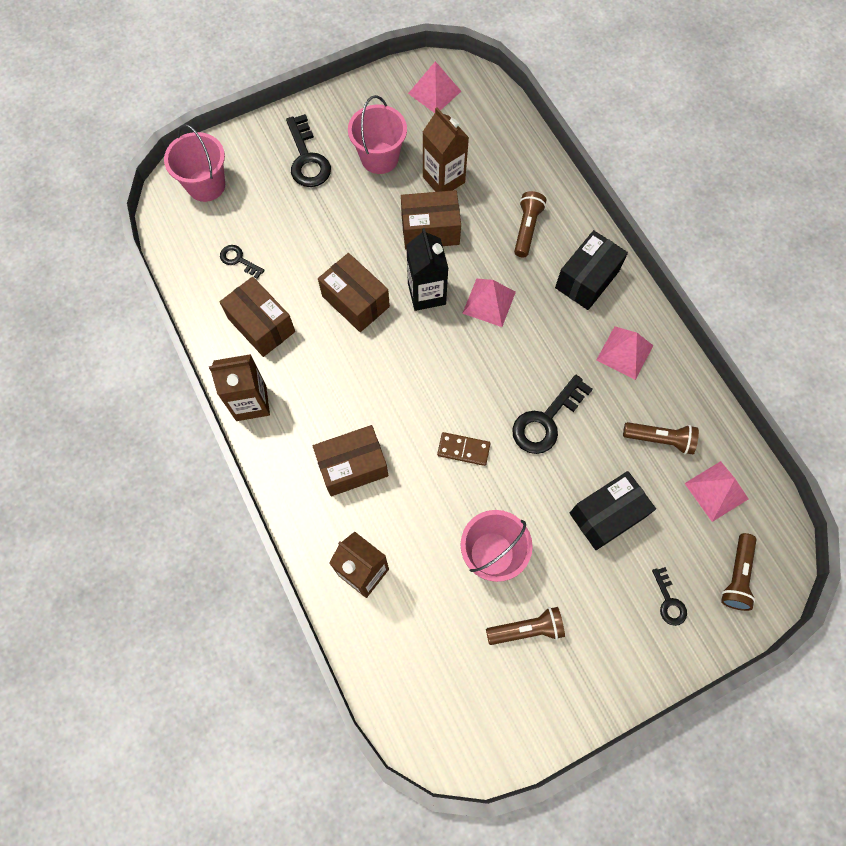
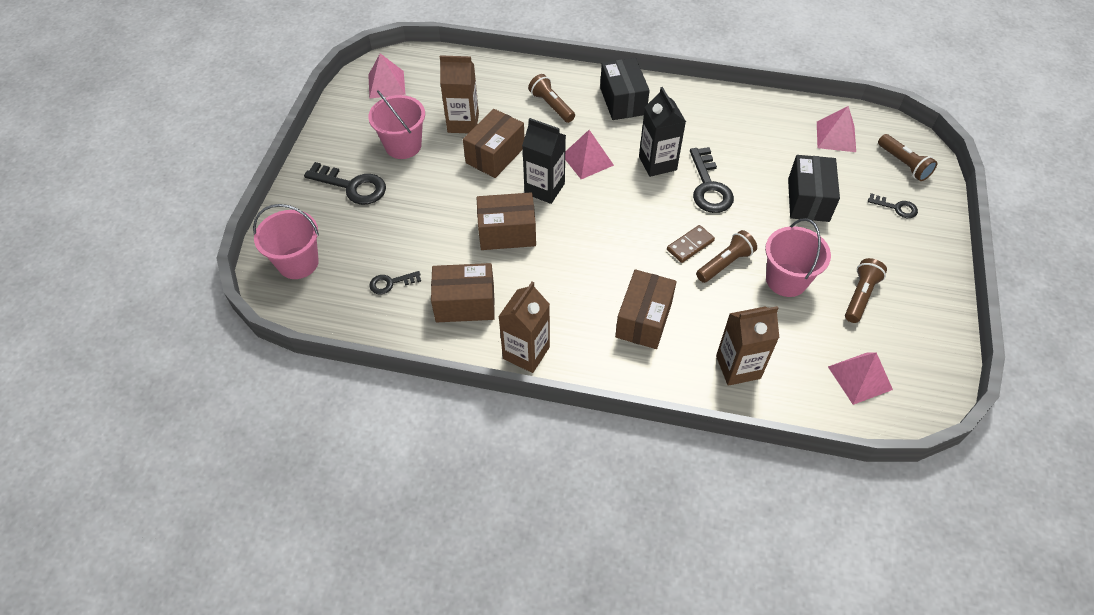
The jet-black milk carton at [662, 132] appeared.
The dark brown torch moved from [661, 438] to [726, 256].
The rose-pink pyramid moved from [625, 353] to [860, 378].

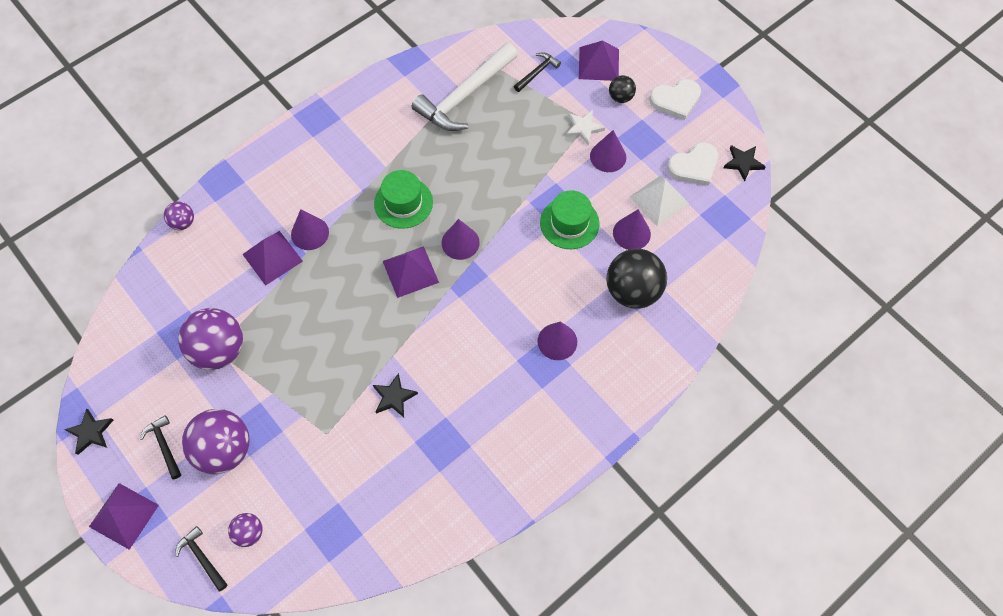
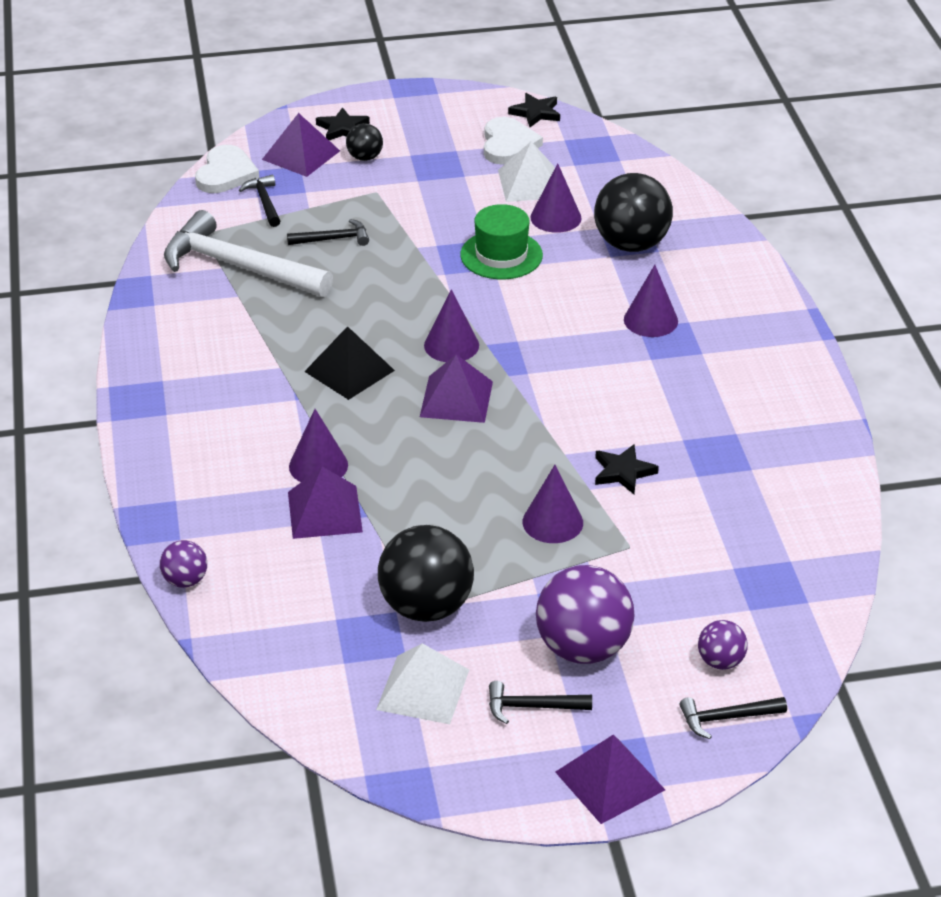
The pure white hammer at [465, 87] turned 135 degrees clockwise.
The pure white love heart moved from [675, 99] to [227, 169].
The jet-black hammer at [328, 232] appeared.
The green tall hat at [403, 199] was replaced by the jet-black pyramid at [349, 363].
The jet-black star moved from [89, 431] to [343, 123].
The pure white pyramid at [422, 683] appeared.
The violet play ball at [210, 339] became the jet-black play ball at [426, 573].
The violet cone moved from [608, 151] to [553, 504].
The pure white star at [585, 127] disappeared.

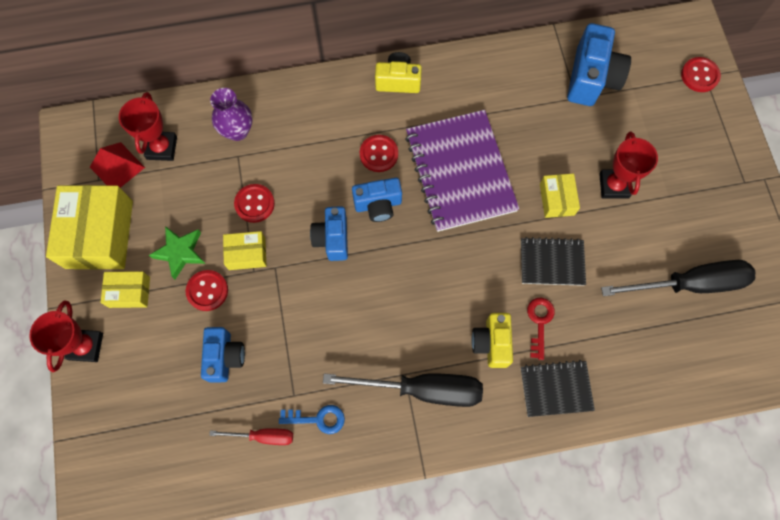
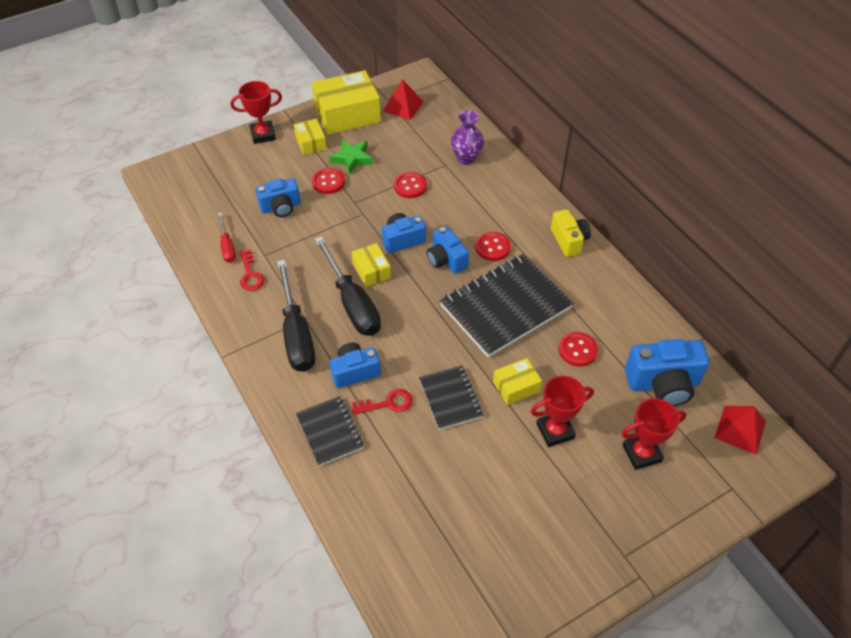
The royal blue key at [312, 419] became the crimson key at [251, 270].
The jet-black hand screwdriver moved from [678, 278] to [347, 286].
The golden photo camera at [492, 340] became the royal blue photo camera at [355, 365].
The golden package moved from [245, 250] to [371, 265].
The violet exercise book at [462, 171] became the jet-black exercise book at [507, 305].
The crimson sewing button moved from [701, 74] to [578, 349].
The crimson award cup moved from [148, 126] to [654, 434].
The crimson pyramid at [740, 430] appeared.

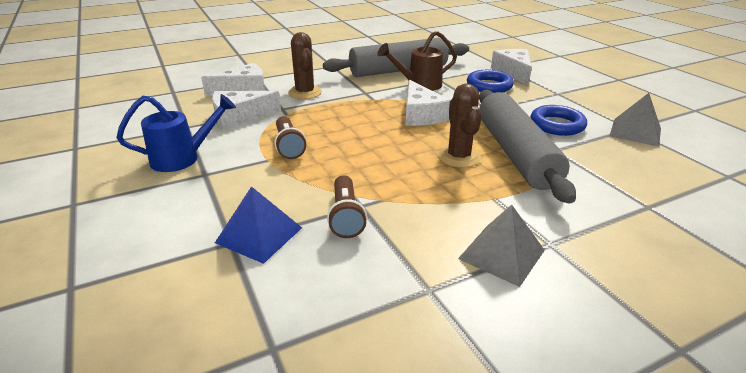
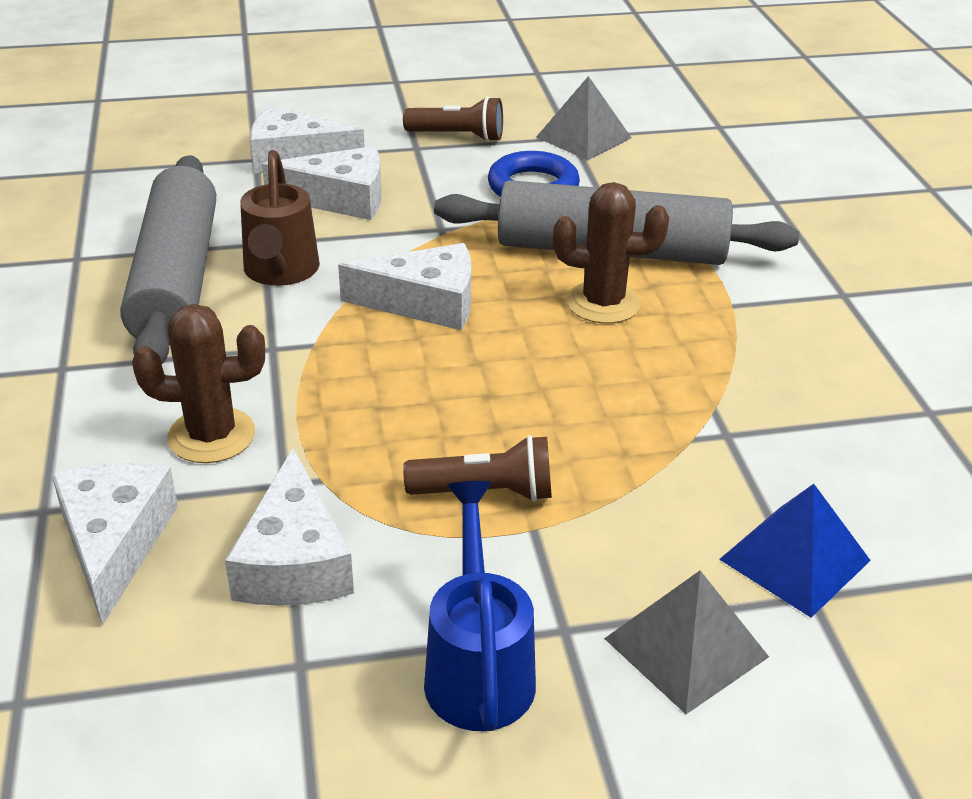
The royal blue ring at [490, 81] was replaced by the pure white cheese wedge at [321, 183].
The dark brown torch moved from [347, 206] to [453, 119].
The grey pyramid moved from [501, 245] to [686, 642].

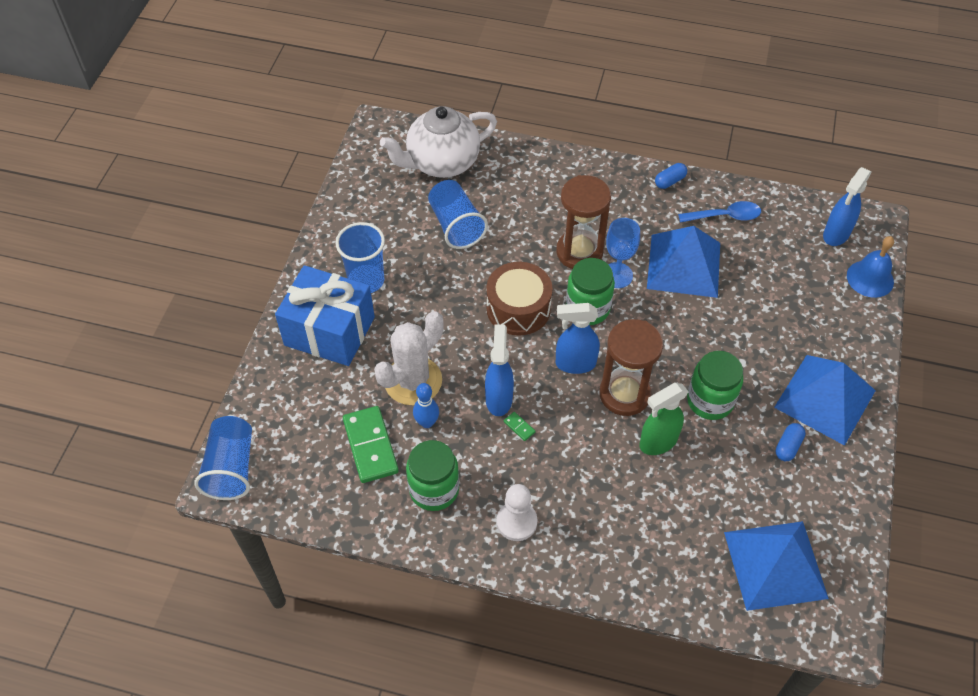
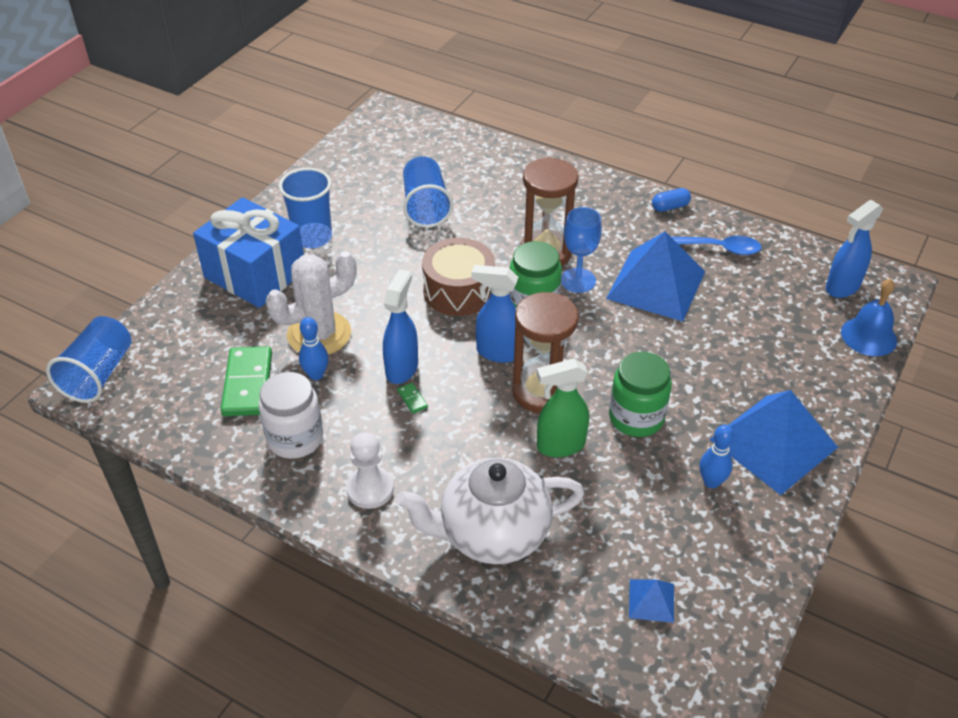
The green preserve jar at [432, 475] became the pure white preserve jar at [291, 415].
The pure white china teapot moved from [438, 142] to [490, 511].
The royal blue pyramid at [776, 566] changed to 0.43 times the size.
The royal blue pill at [791, 442] was replaced by the royal blue skittle at [716, 456].

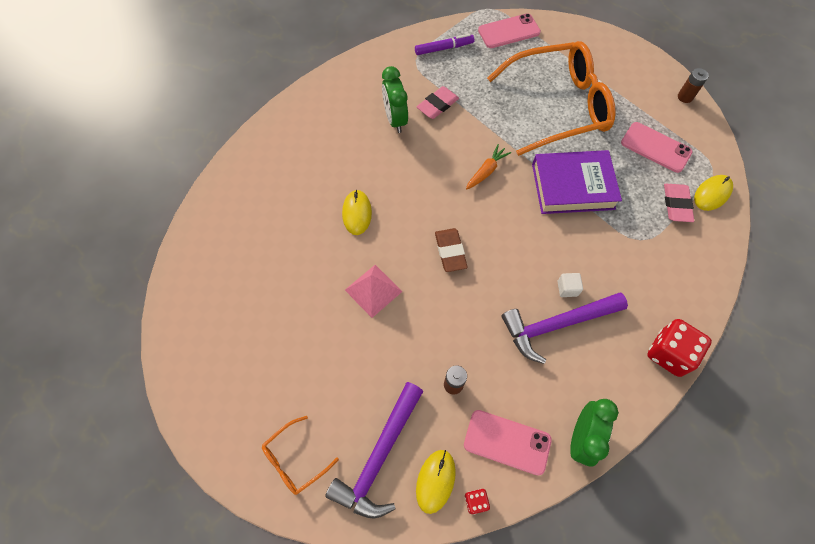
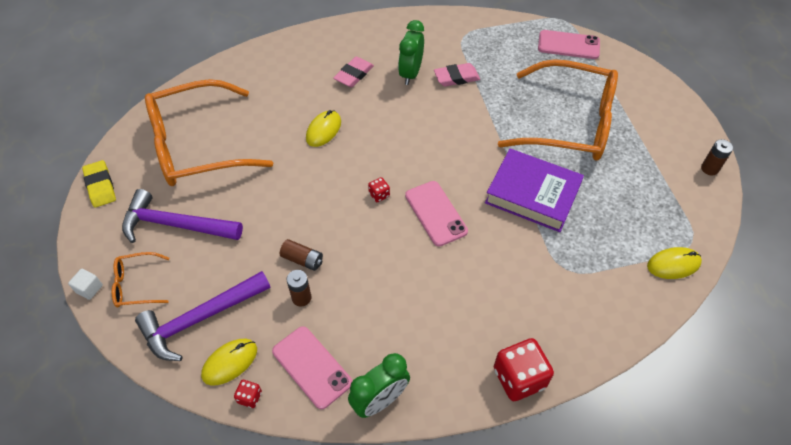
The pure white cube moved from [570, 285] to [85, 284].
The golden pencil eraser at [99, 184] appeared.
The violet hammer moved from [565, 328] to [182, 216].
The bright orange spectacles at [209, 132] appeared.
The dark brown battery at [301, 255] appeared.
The rose-pink pencil eraser moved from [679, 203] to [353, 72].
The dark brown pencil eraser at [451, 250] was replaced by the crimson game die at [379, 189].
The rose-pink mobile phone moved from [657, 147] to [436, 214].
The rose-pink pyramid at [373, 291] disappeared.
The violet marker pen at [444, 44] disappeared.
The bright orange carrot at [488, 167] disappeared.

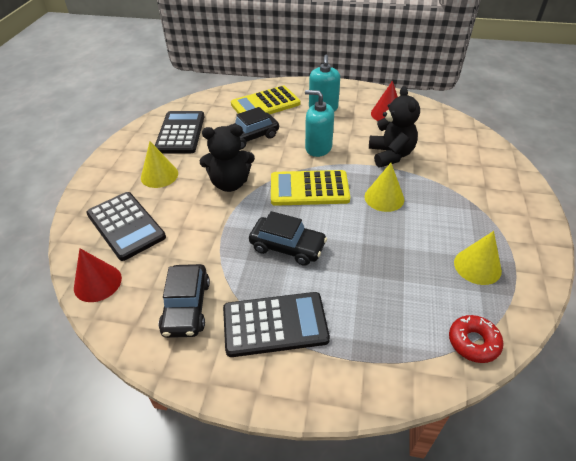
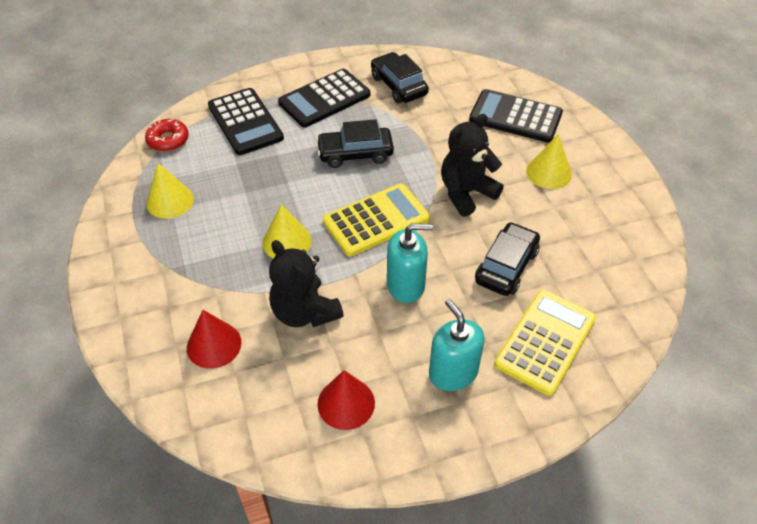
The crimson cone moved from [98, 275] to [214, 339].
The jet-black pocket calculator moved from [180, 132] to [246, 121].

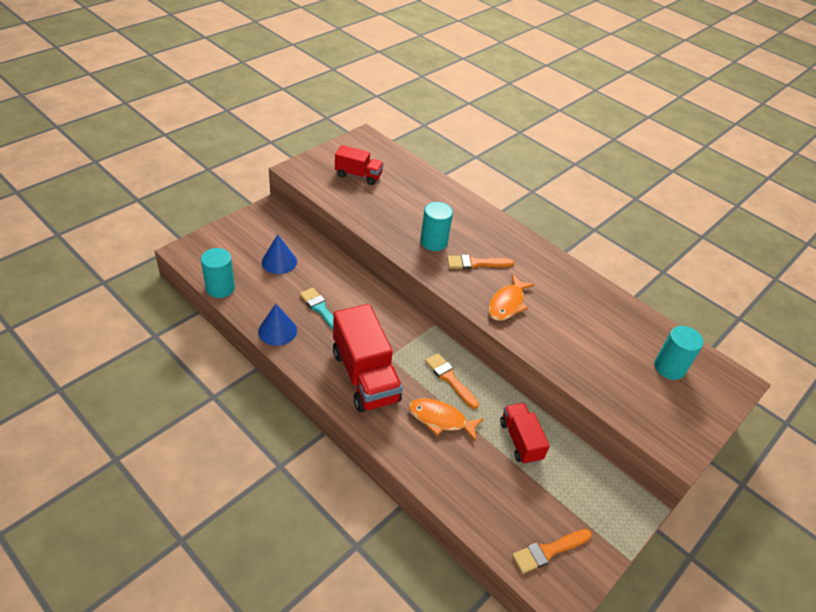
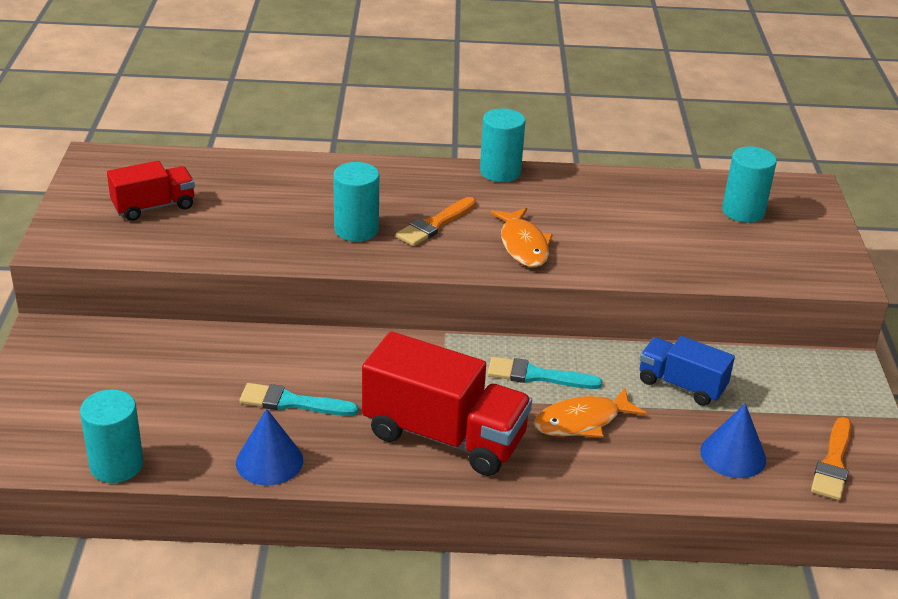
The turquoise solid cylinder at [502, 145] appeared.
The bright orange paintbrush at [452, 381] became the turquoise paintbrush at [544, 373].
The crimson toy truck at [525, 433] became the royal blue toy truck at [687, 371].
The royal blue cone moved from [279, 254] to [733, 440].

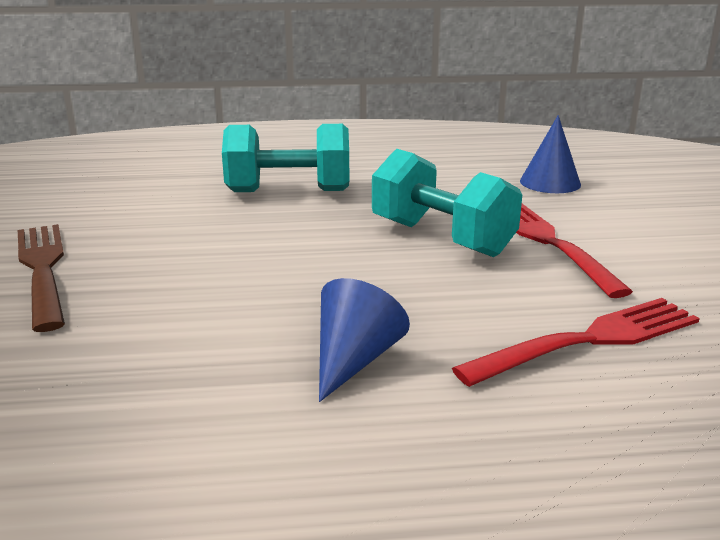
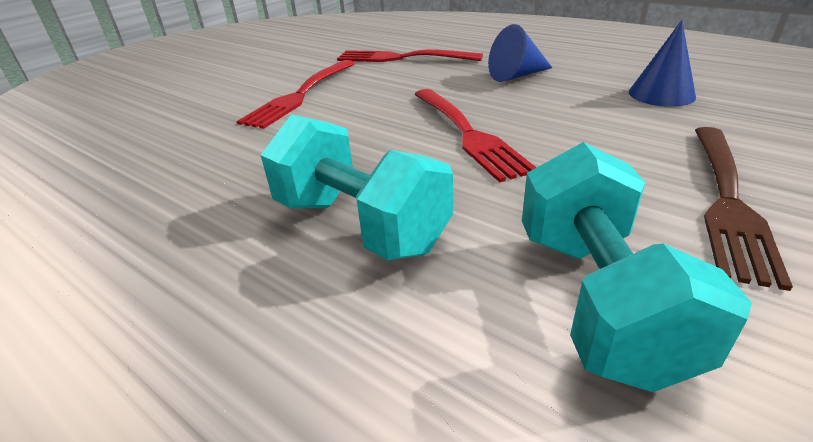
The crimson fork at [475, 136] appeared.
The turquoise dumbbell moved from [447, 203] to [637, 267].
The royal blue cone moved from [550, 154] to [662, 63].

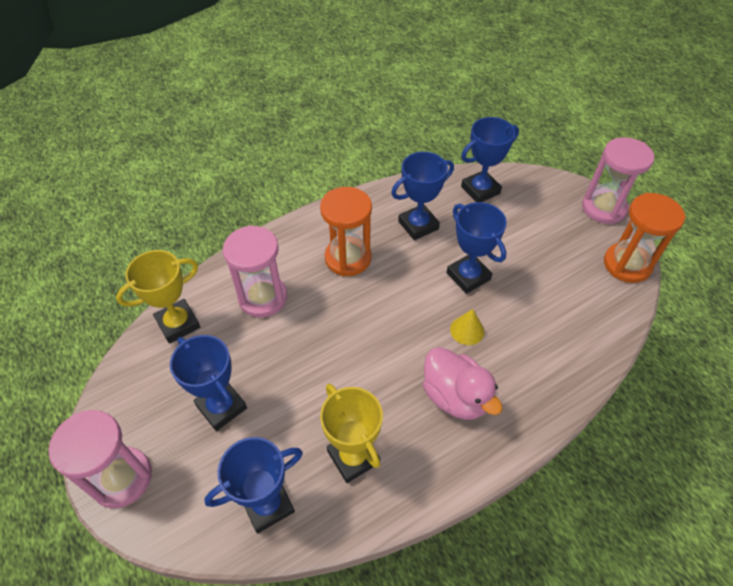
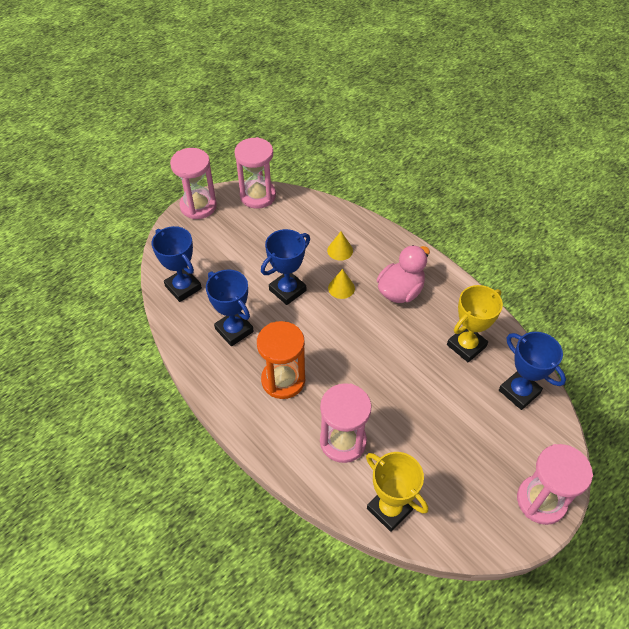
The bright orange hourglass at [645, 238] became the rose-pink hourglass at [255, 173].
The golden cone at [340, 246] appeared.
The royal blue award cup at [208, 383] disappeared.

